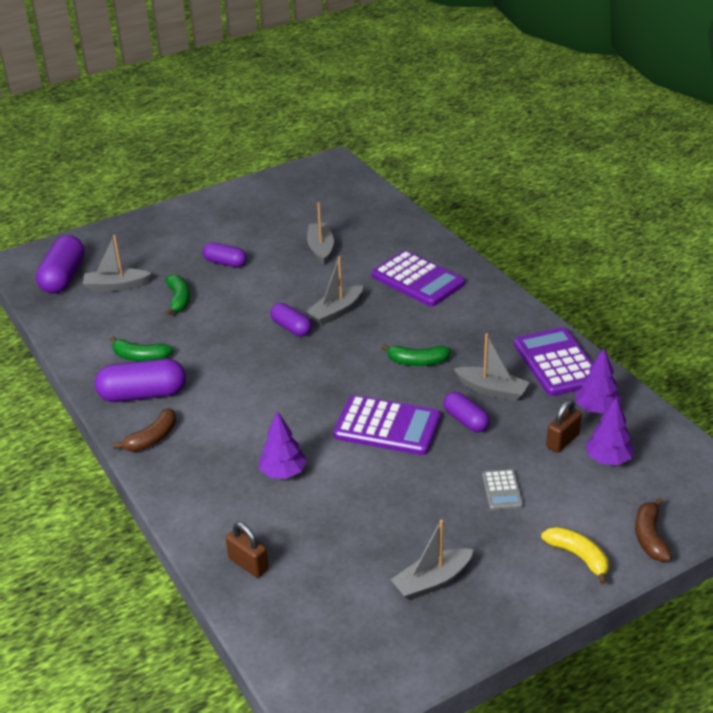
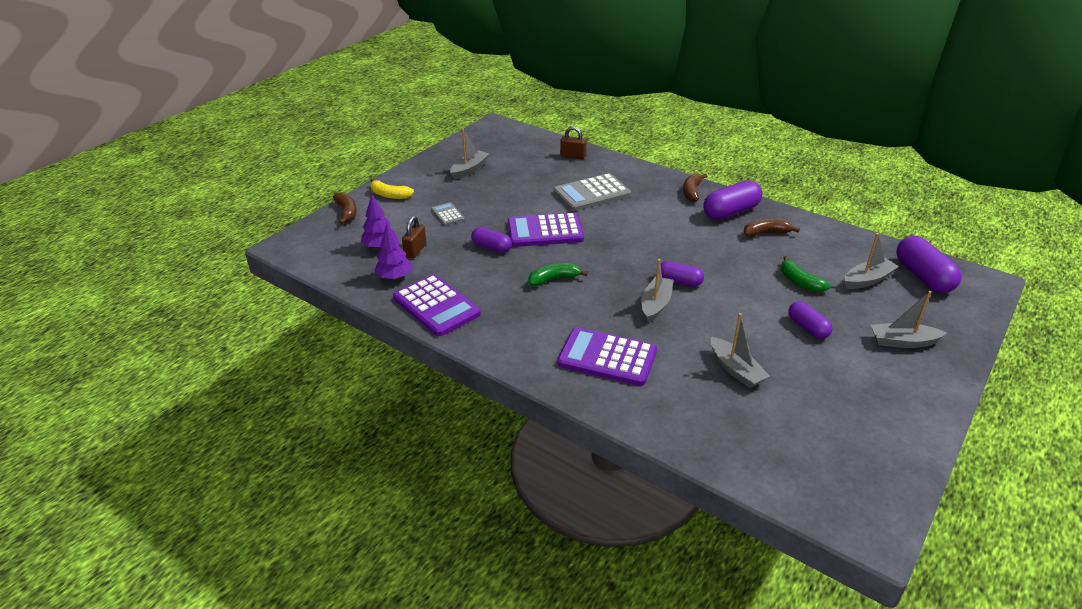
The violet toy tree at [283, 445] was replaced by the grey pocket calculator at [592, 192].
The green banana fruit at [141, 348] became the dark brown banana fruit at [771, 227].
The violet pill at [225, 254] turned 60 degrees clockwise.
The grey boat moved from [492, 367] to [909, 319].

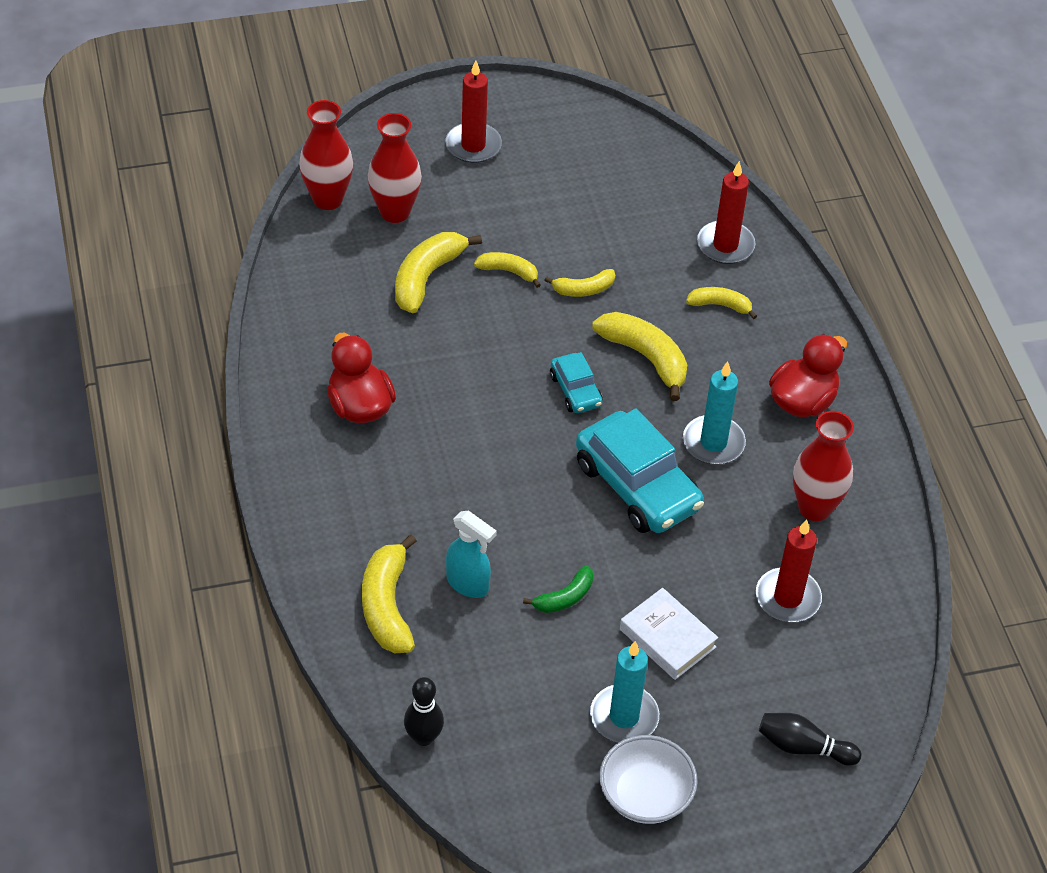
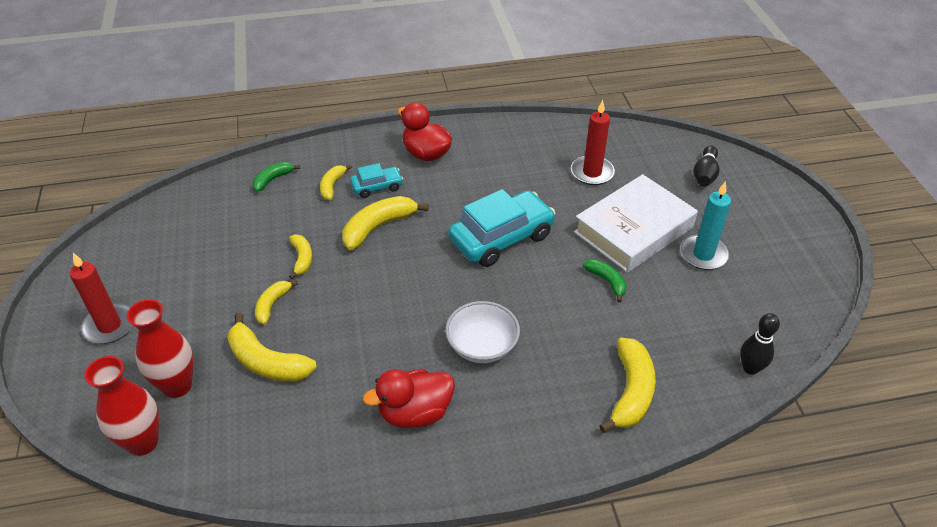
The crimson wax candle at [726, 212] was replaced by the green banana fruit at [276, 177].
The turquoise automobile moved from [576, 382] to [376, 180].
The pure white bowl moved from [648, 779] to [482, 332].
The pure white book at [669, 634] changed to 1.78 times the size.
The golden banana fruit at [389, 594] turned 75 degrees counterclockwise.
The turquoise spray cleaner at [471, 554] disappeared.
The turquoise wax candle at [714, 413] disappeared.
The crimson vase at [823, 466] disappeared.

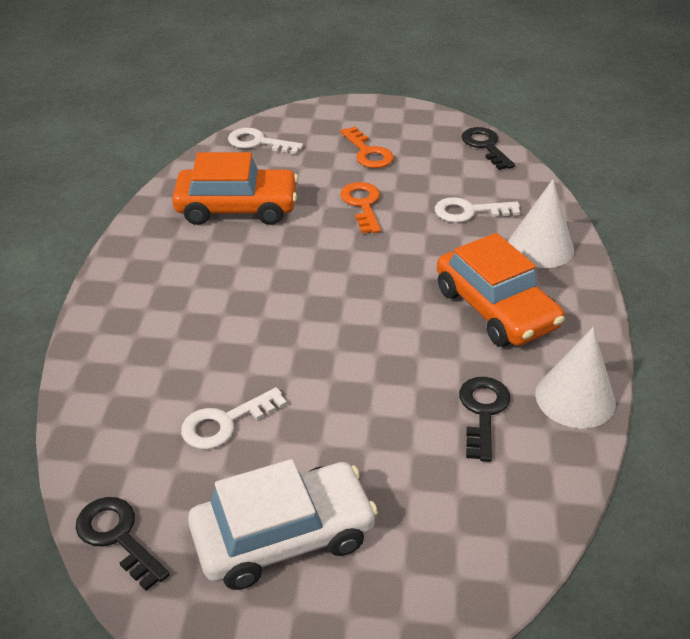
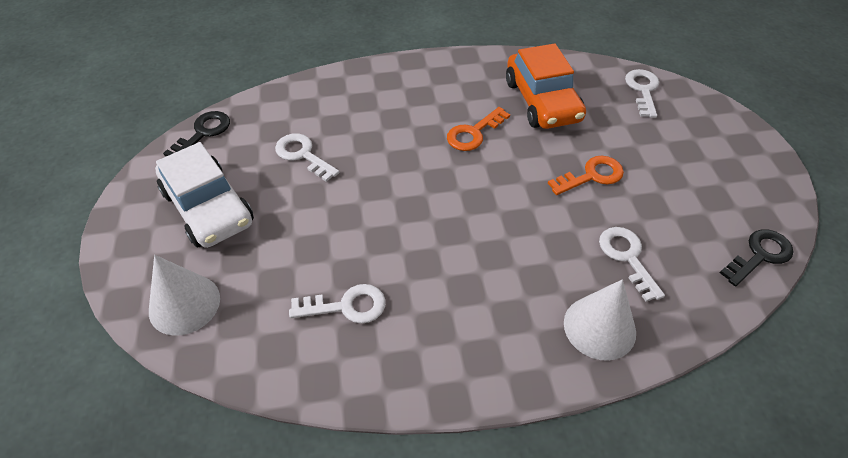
The pure white cone moved from [575, 377] to [184, 295].
The jet-black key at [484, 419] became the pure white key at [337, 304].
The bright orange key moved from [367, 147] to [478, 129].
The bright orange automobile at [501, 290] disappeared.

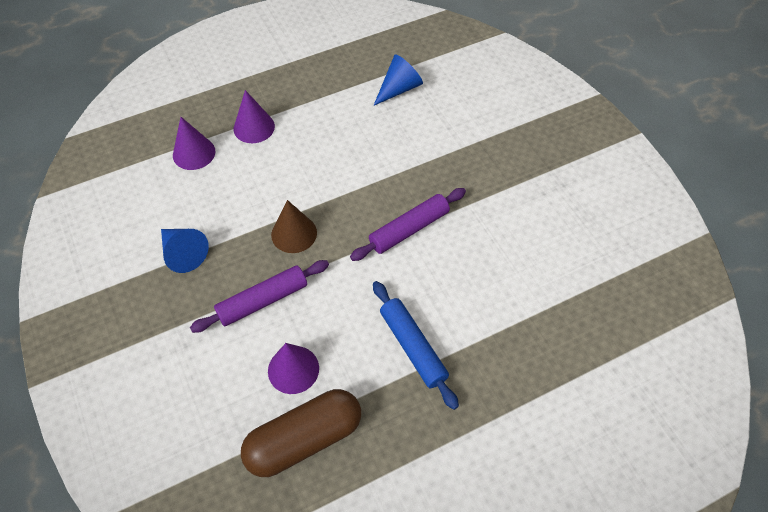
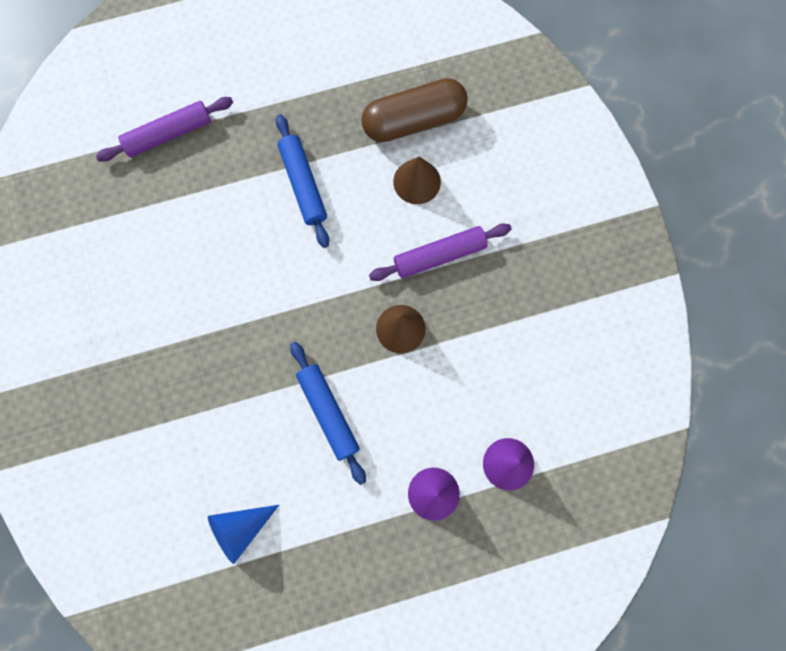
The violet dough roller moved from [408, 224] to [164, 129].
The royal blue dough roller at [328, 413] appeared.
The violet cone at [293, 368] became the dark brown cone at [417, 180].
The royal blue cone at [185, 251] disappeared.

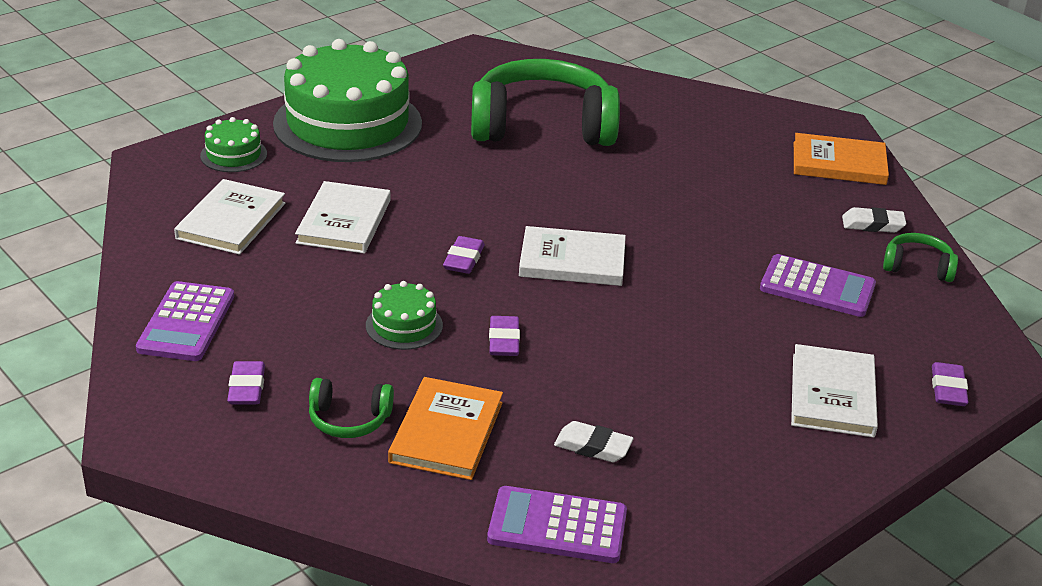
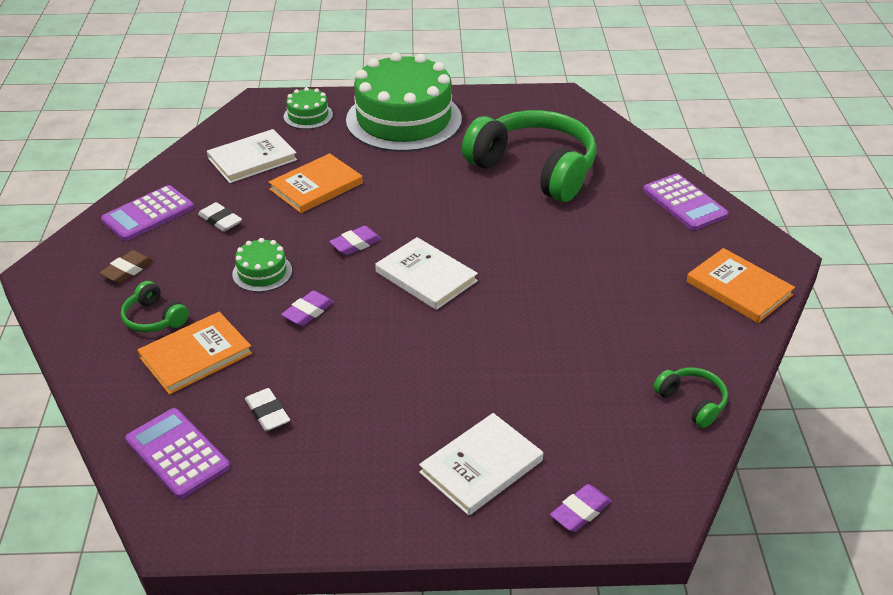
The violet pencil eraser at [246, 382] became the dark brown pencil eraser at [126, 266].
The pure white pencil eraser moved from [874, 220] to [220, 217].
The pure white book at [343, 217] became the bright orange book at [316, 183].
The violet pocket calculator moved from [818, 285] to [685, 201].

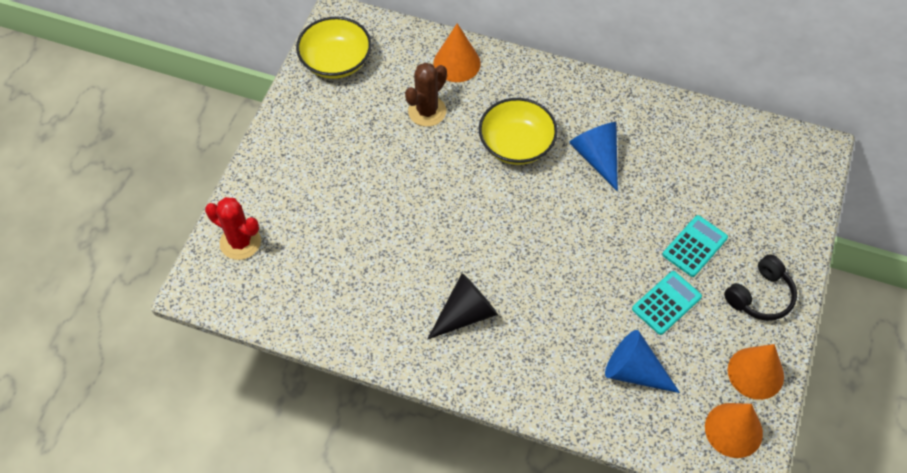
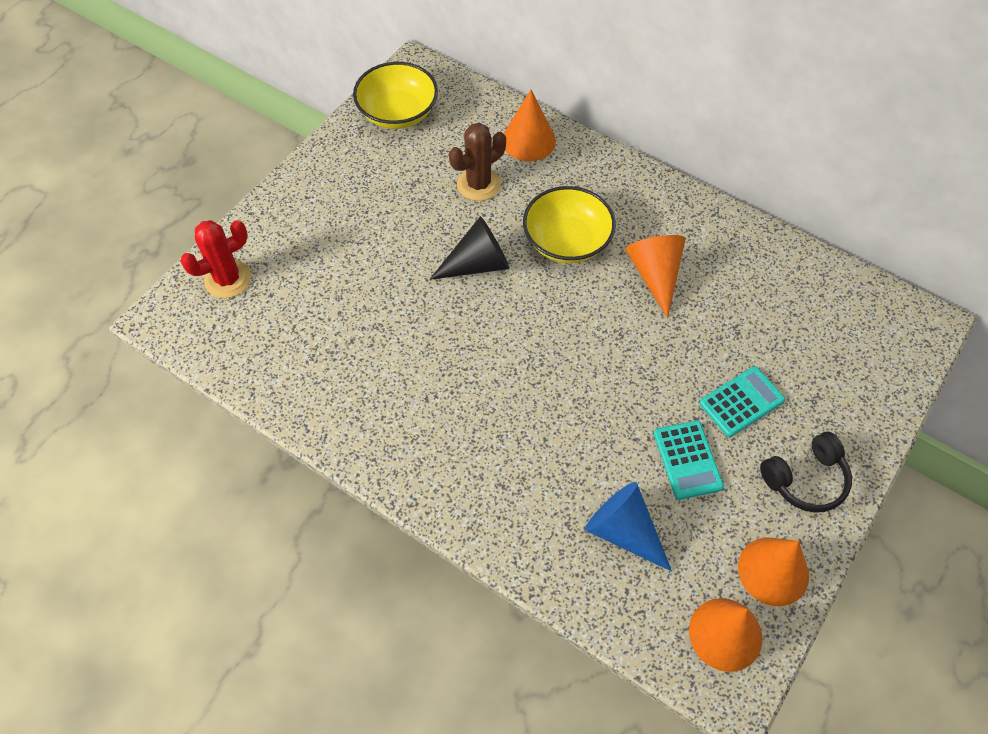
The crimson saguaro cactus at [233, 228] turned 75 degrees counterclockwise.
The jet-black cone moved from [462, 306] to [470, 248].
The royal blue cone at [593, 157] became the bright orange cone at [655, 276].
The turquoise pocket calculator at [667, 303] turned 105 degrees clockwise.

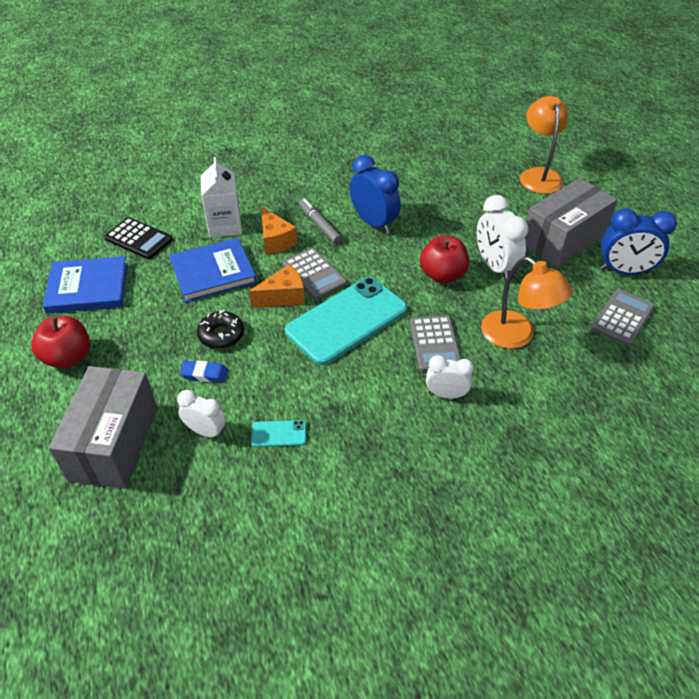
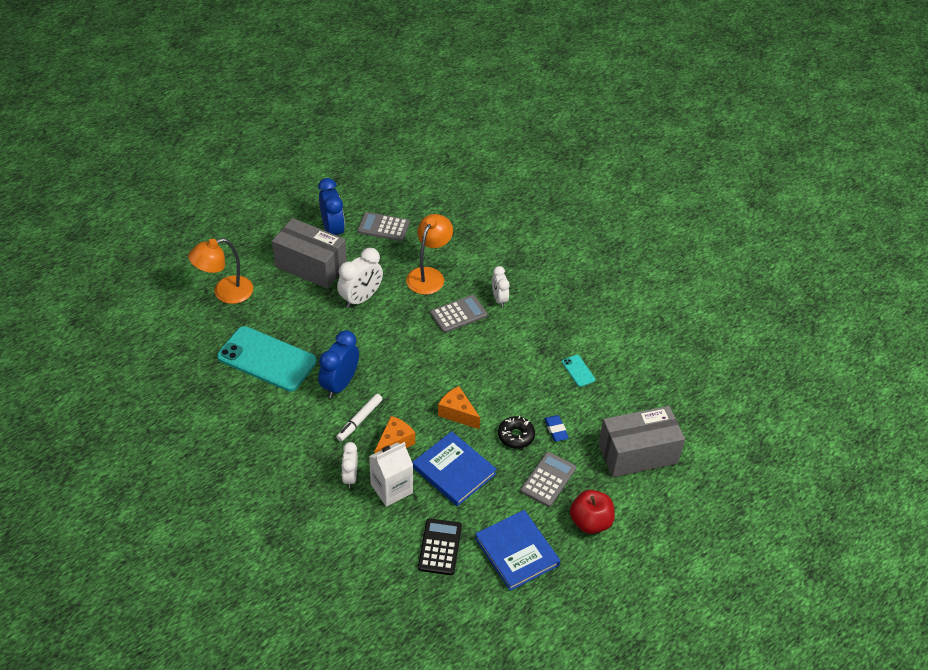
The turquoise mobile phone moved from [346, 321] to [267, 359].
The grey marker pen at [320, 221] became the pure white marker pen at [359, 417].
The pure white clock moved from [201, 414] to [349, 465].
The grey pocket calculator moved from [315, 273] to [548, 479].
The crimson apple fruit at [444, 259] disappeared.

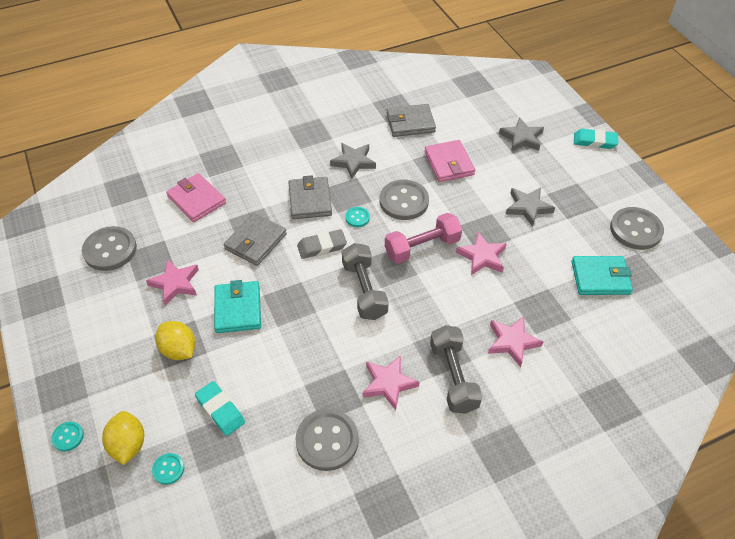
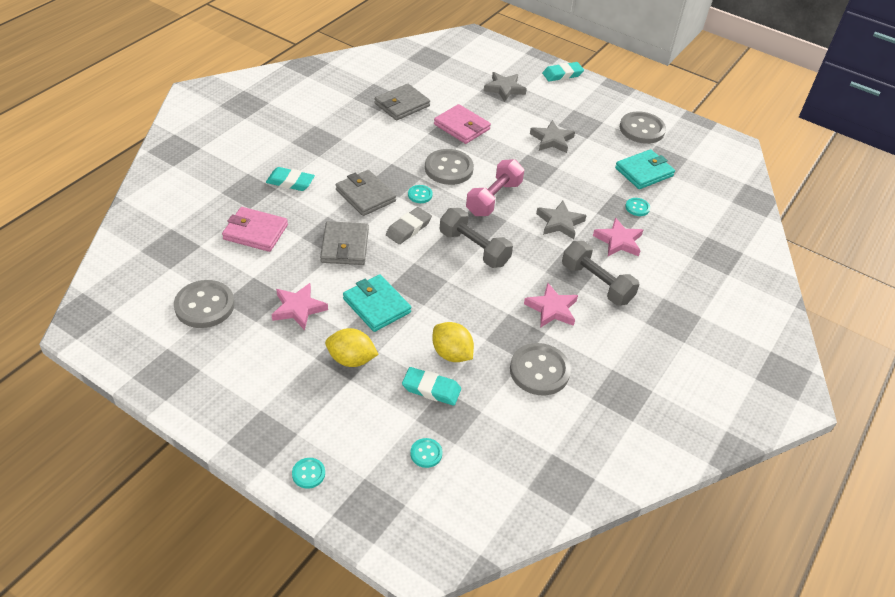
The turquoise pencil eraser at [290, 179] appeared.
The golden toy lemon moved from [123, 438] to [453, 342].
The grey star moved from [353, 161] to [561, 220].
The turquoise sewing button at [637, 207] appeared.
The rose-pink star at [481, 253] disappeared.

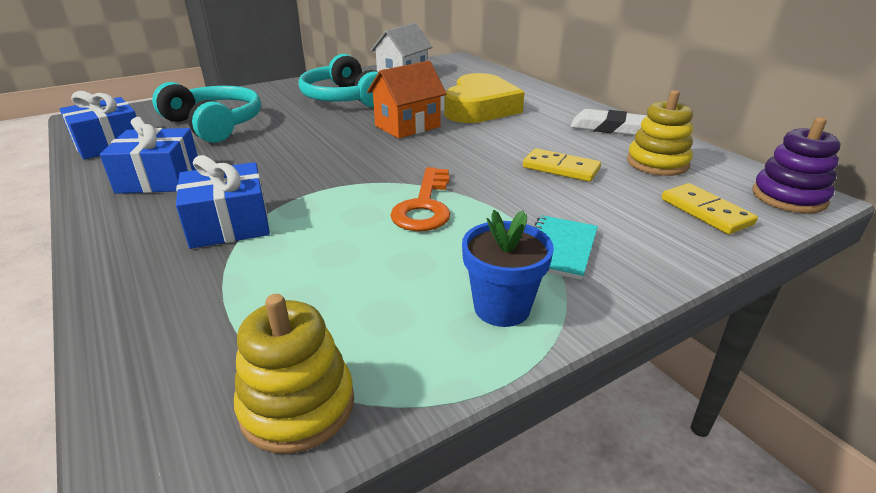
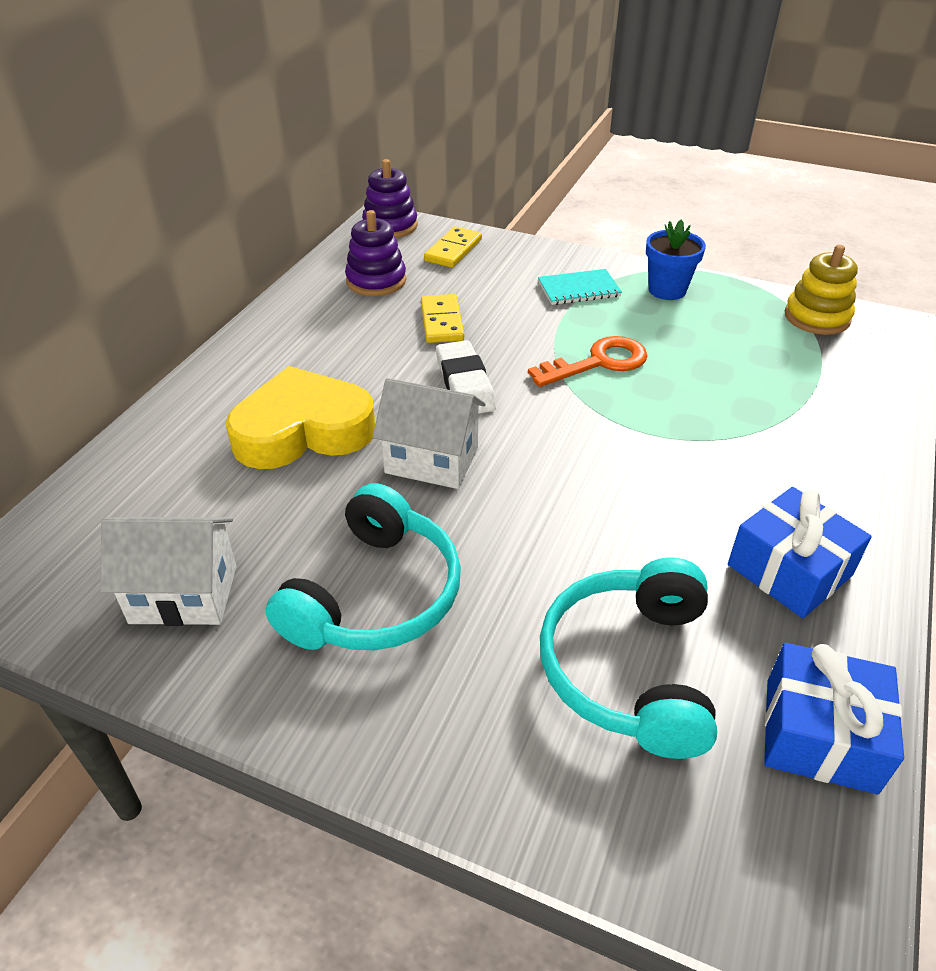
The golden stacking toy at [660, 133] became the violet stacking toy at [375, 253].
The bright orange toy house at [407, 99] became the pure white toy house at [429, 433].
The pure white pencil eraser moved from [608, 122] to [466, 377].
The royal blue present at [223, 202] disappeared.

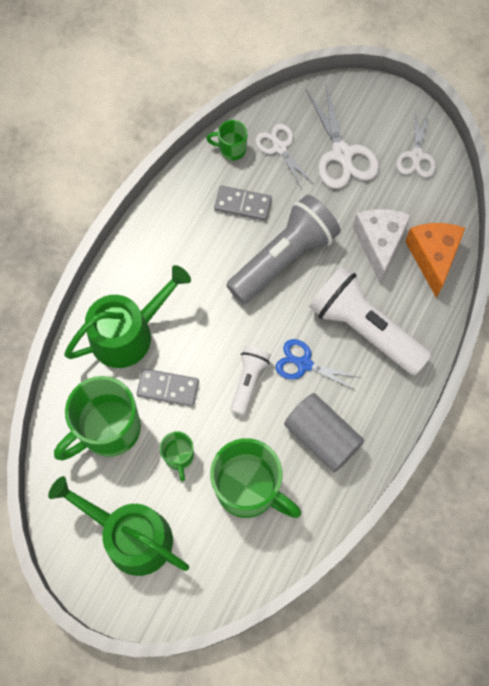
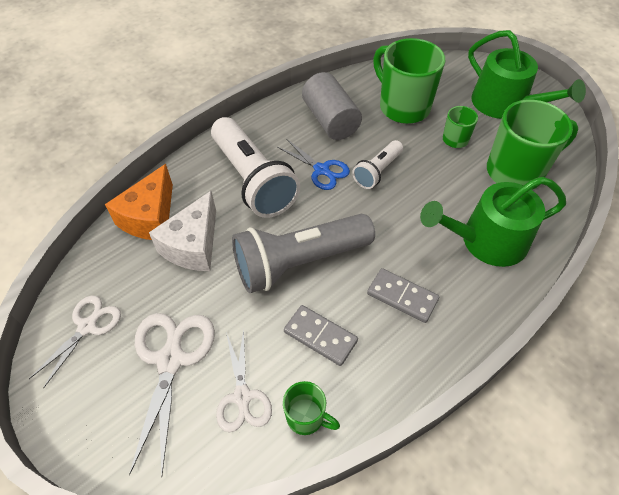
The grey domino tile moved from [168, 388] to [403, 295].

